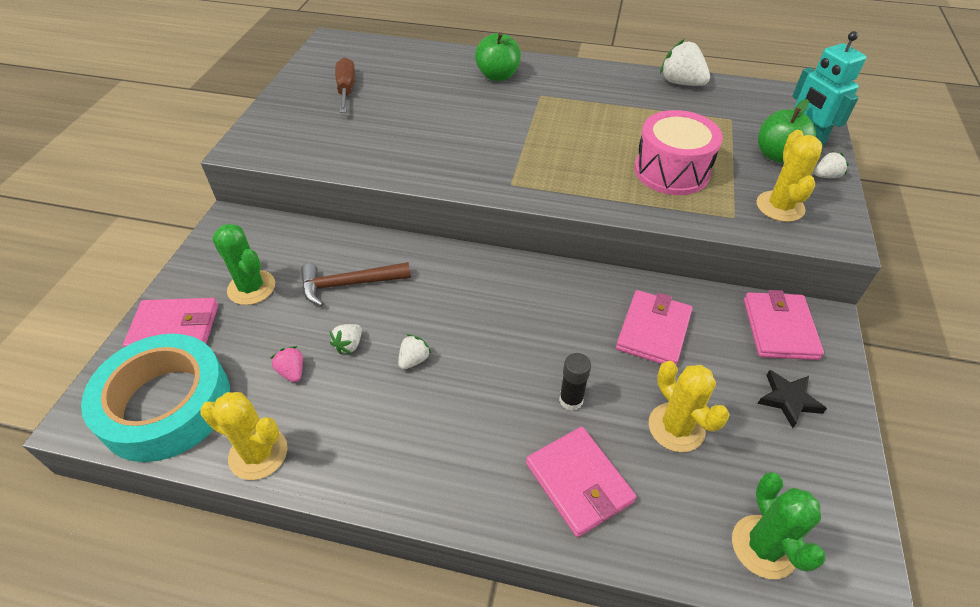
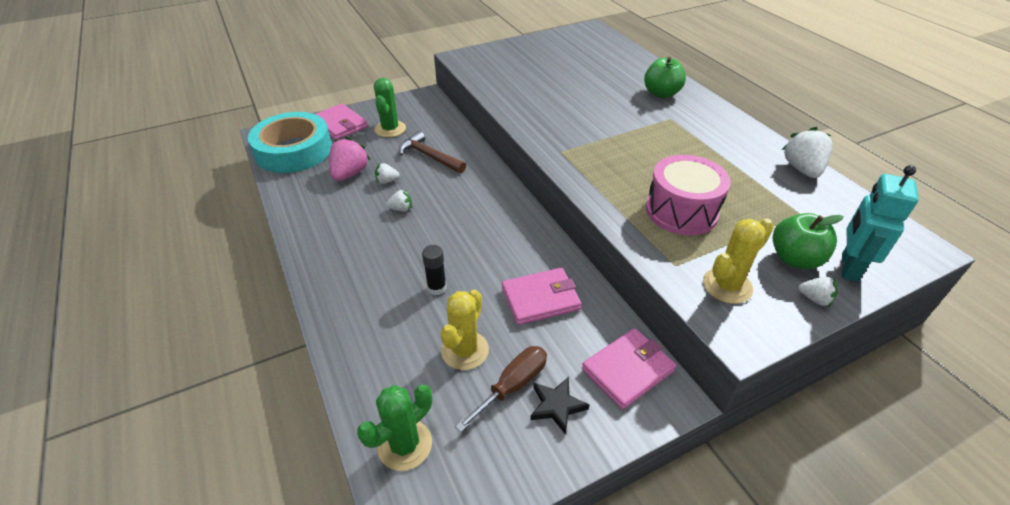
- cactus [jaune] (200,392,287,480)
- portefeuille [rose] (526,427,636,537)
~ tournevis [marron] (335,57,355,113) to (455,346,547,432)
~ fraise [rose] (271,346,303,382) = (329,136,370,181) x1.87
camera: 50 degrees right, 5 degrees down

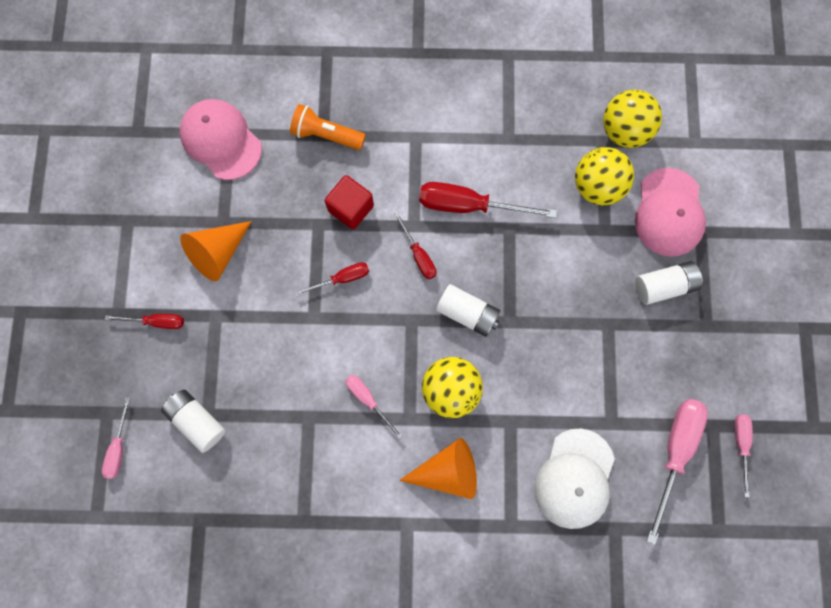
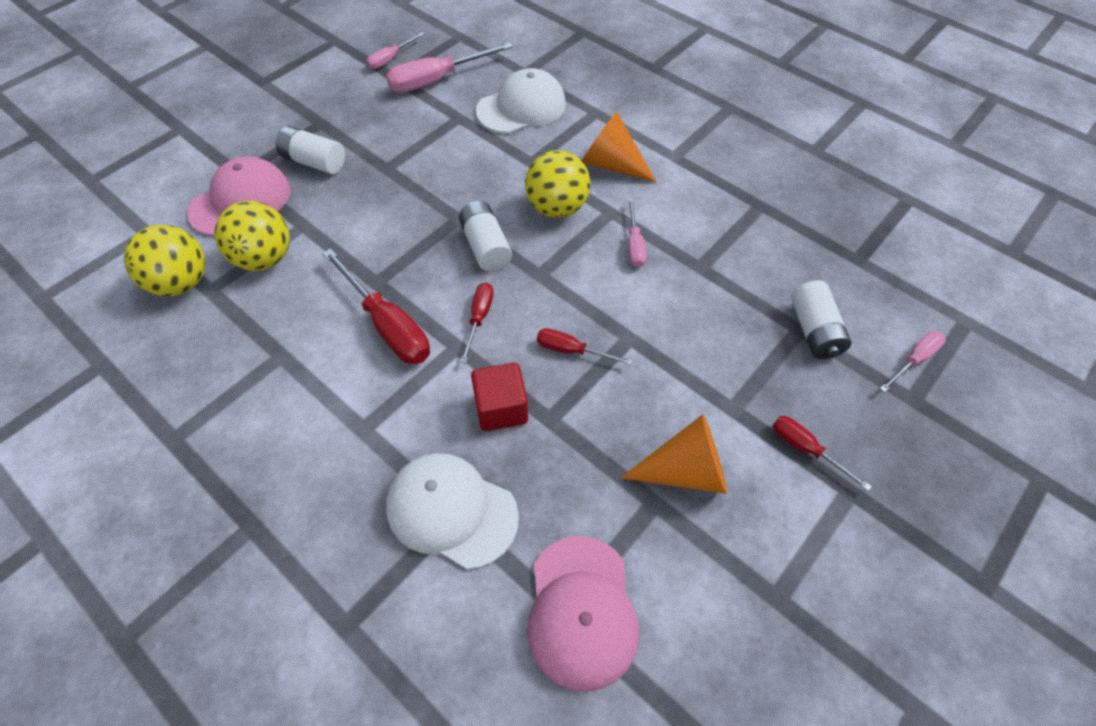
~ lampe de poche [orange] (290,104,366,150) to casquette [blanc] (386,453,519,569)
camera: 140 degrees left, 20 degrees down

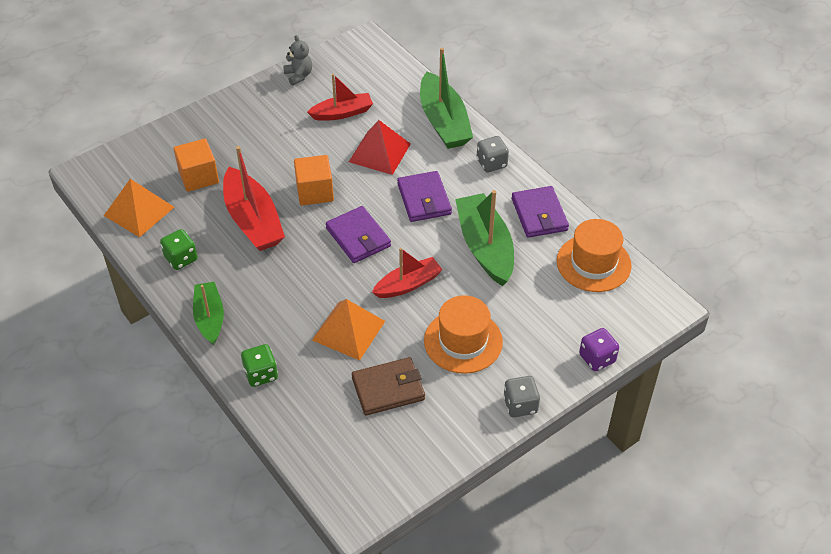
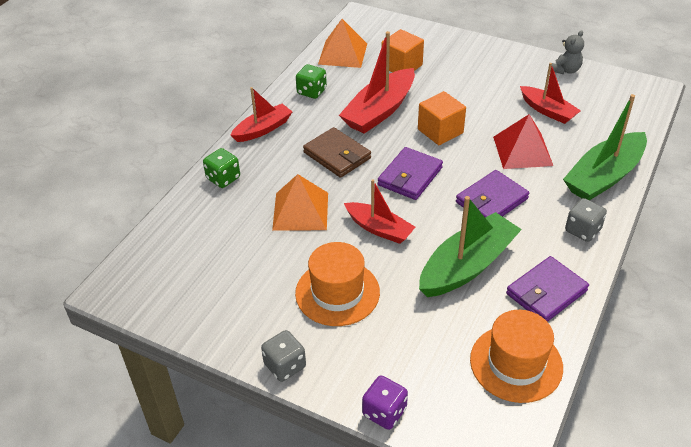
~ portefeuille [marron] (352,357,425,415) to (303,127,371,178)
~ bateau [vert] (193,282,224,345) to bateau [rouge] (230,87,292,142)
camera: 65 degrees right, 5 degrees down

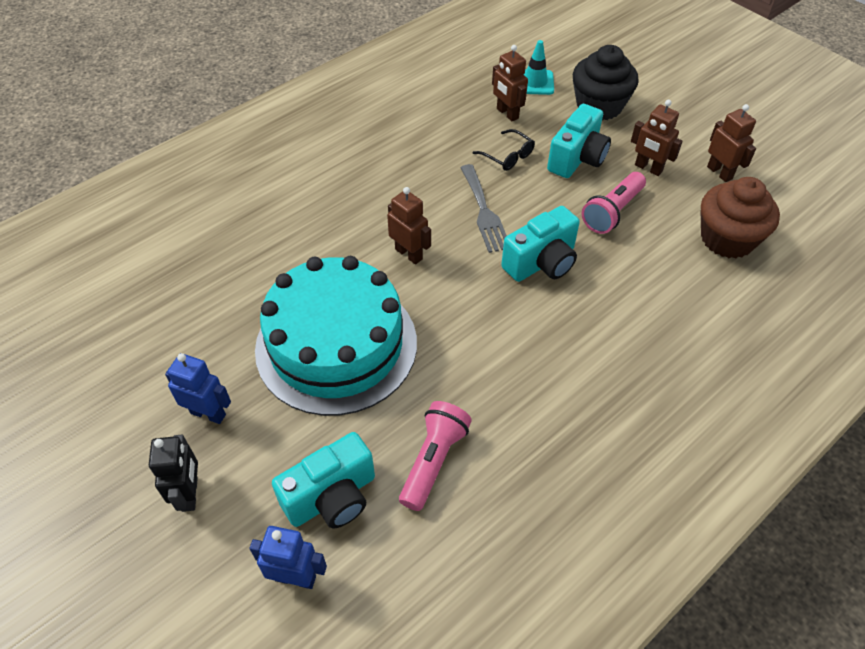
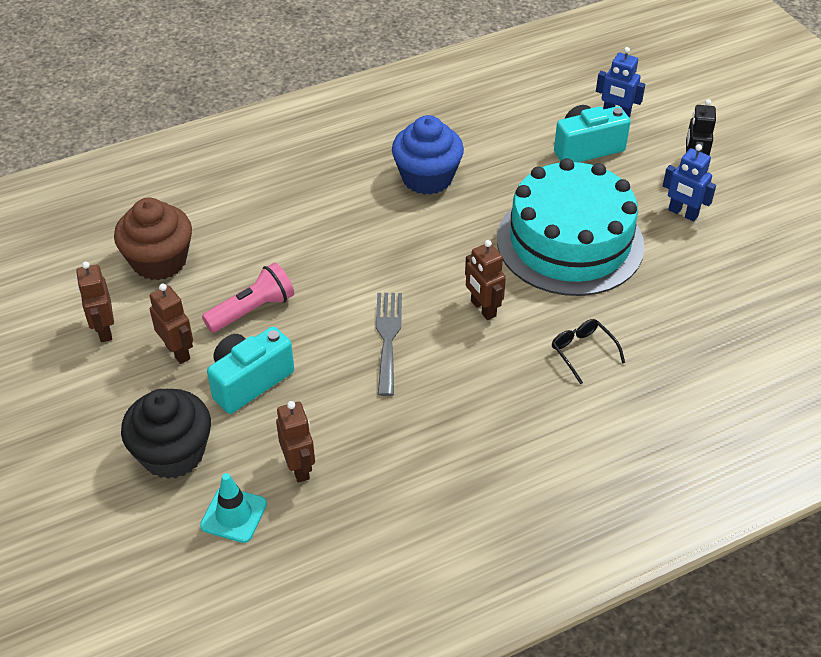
- lampe de poche [rose] (399,401,472,511)
- appareil photo [turquoise] (501,206,580,282)
+ muffin [bleu] (392,115,464,195)
~ lunettes [noir] (473,129,535,171) to (552,319,625,384)
camera: 165 degrees left, 5 degrees down

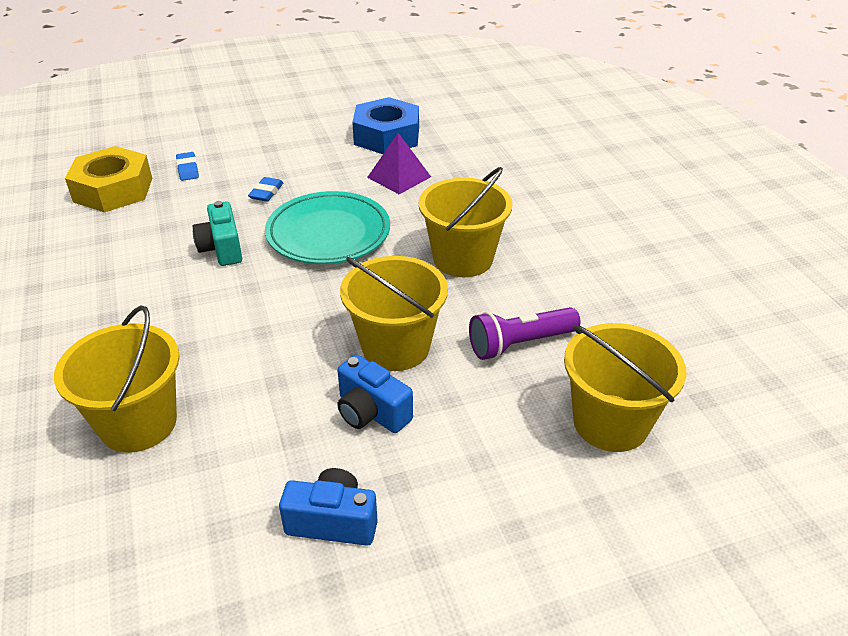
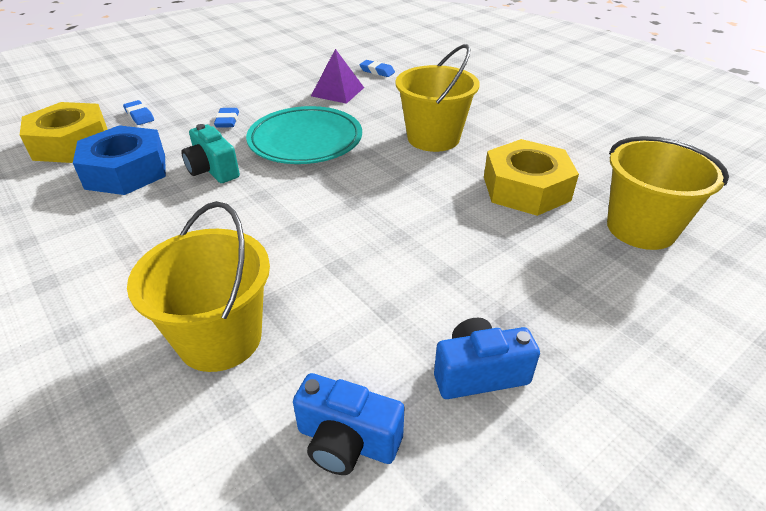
- seau [jaune] (340,256,448,371)
+ gomme [bleu] (359,60,395,77)
~ appareil photo [bleu] (337,354,413,433) to (293,373,405,475)
~ écrou [bleu] (352,97,419,154) to (73,125,166,195)
~ lampe de poche [violet] (469,307,581,360) to écrou [jaune] (484,139,579,216)
camera: 20 degrees left, 0 degrees up

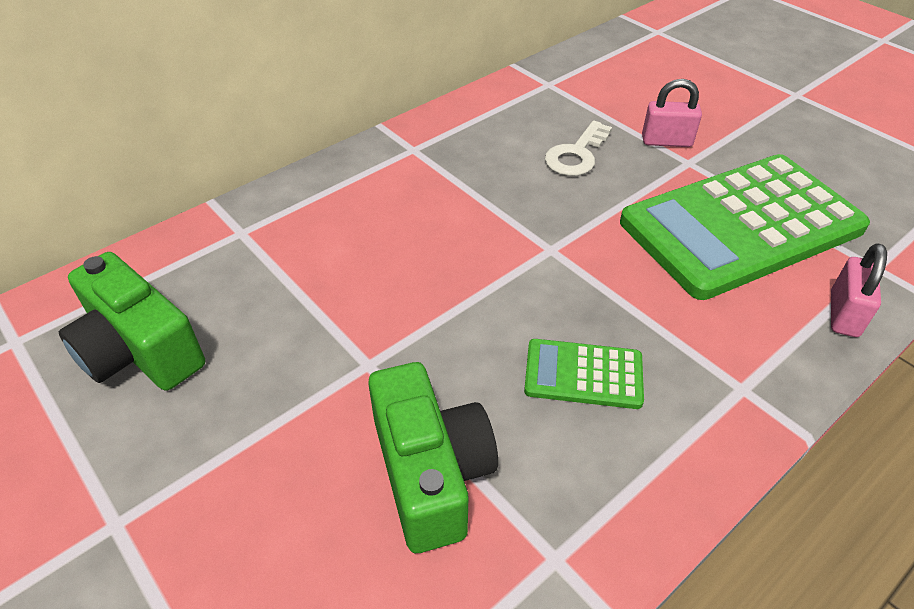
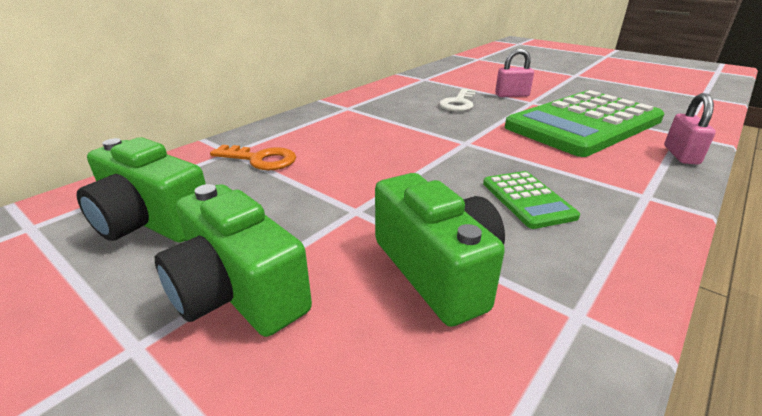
+ appareil photo [vert] (155,184,312,337)
+ clé [orange] (210,145,296,170)
~ calculatrice [vert] (524,339,644,409) = (483,171,580,229) 105 degrees counterclockwise
camera: 10 degrees left, 15 degrees down

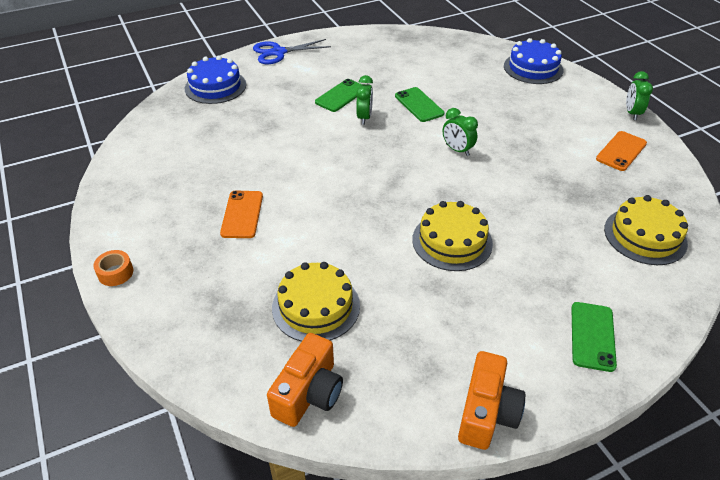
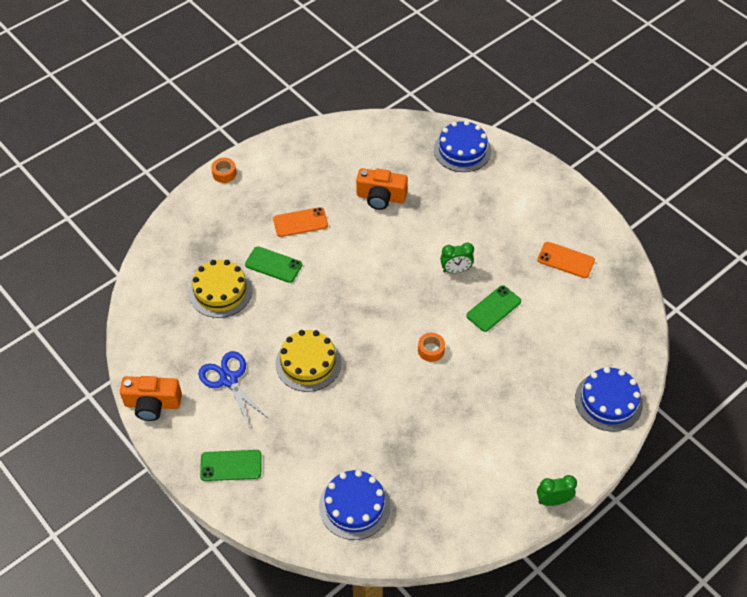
~ ciseaux [bleu] (253,39,331,64) to (198,351,269,429)
~ appareil photo [orange] (267,333,343,427) to (356,168,408,210)
~ téléphone [vert] (315,79,361,112) to (245,246,302,283)
~ téléphone [orange] (596,131,647,171) to (537,242,595,278)
~ réveil [vert] (443,108,478,156) to ruban adhésif [orange] (418,333,445,362)
~ gâteau [jaune] (604,195,688,265) to gâteau [bleu] (319,470,391,540)
camera: 75 degrees right, 10 degrees up

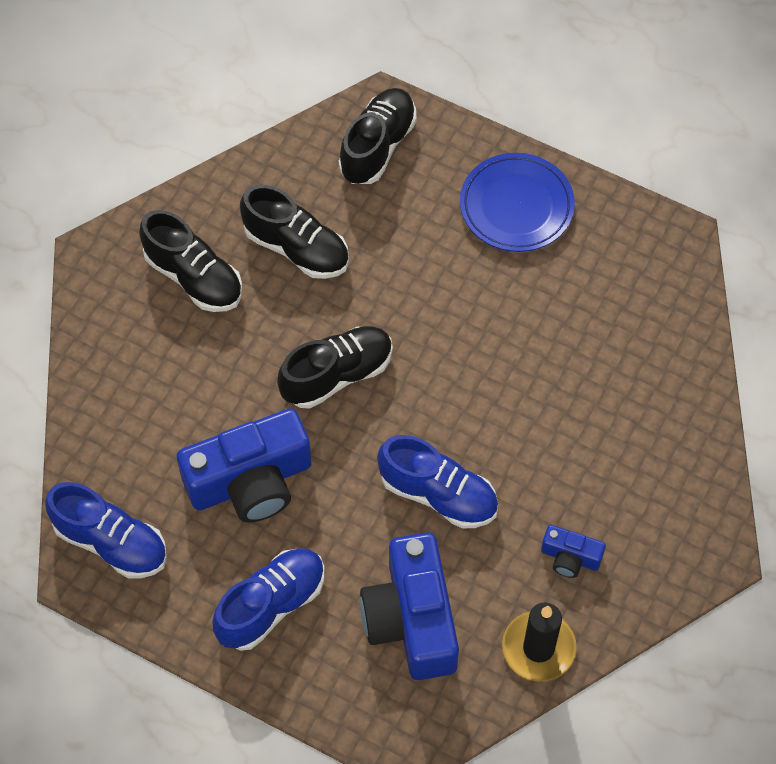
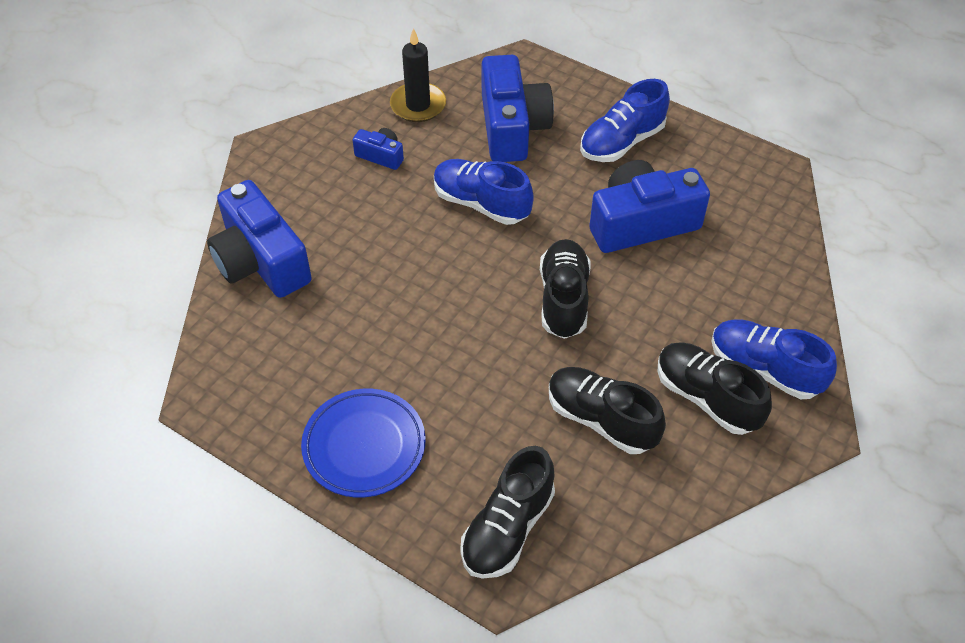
+ appareil photo [bleu] (207,180,312,298)
~ chaussure [bleu] (45,482,167,578) to (712,319,837,399)
~ chaussure [noir] (277,326,393,409) = (540,239,590,339) 120 degrees clockwise
camera: 175 degrees left, 10 degrees down

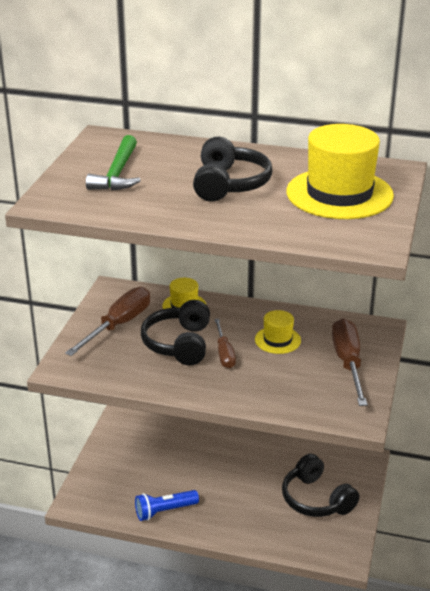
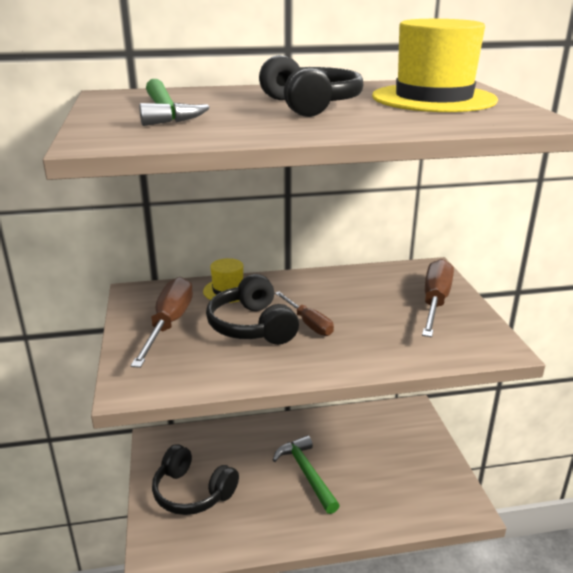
- lampe de poche [bleu] (135,490,199,521)
- chapeau [jaune] (255,310,301,354)
+ marteau [vert] (273,435,340,514)
~ casque audio [noir] (282,454,359,517) to (152,444,239,515)
~ tournevis [marron] (332,318,368,406) = (422,259,454,337) 45 degrees clockwise
camera: 25 degrees left, 5 degrees down

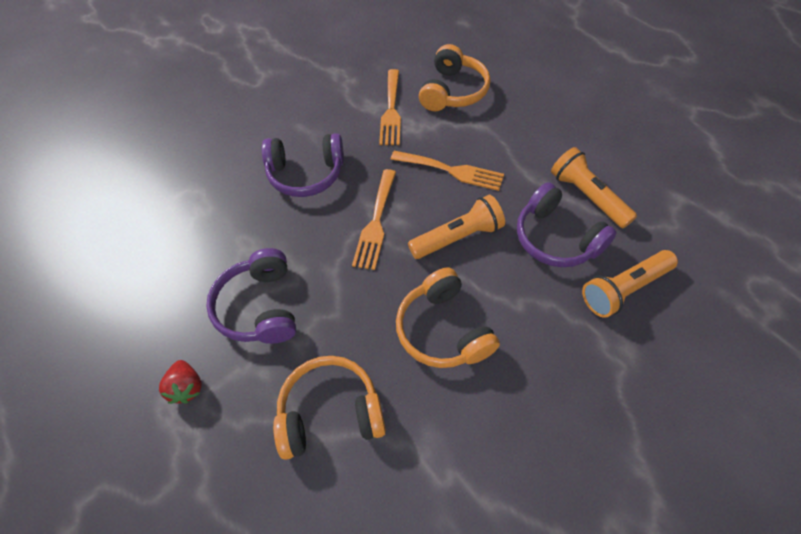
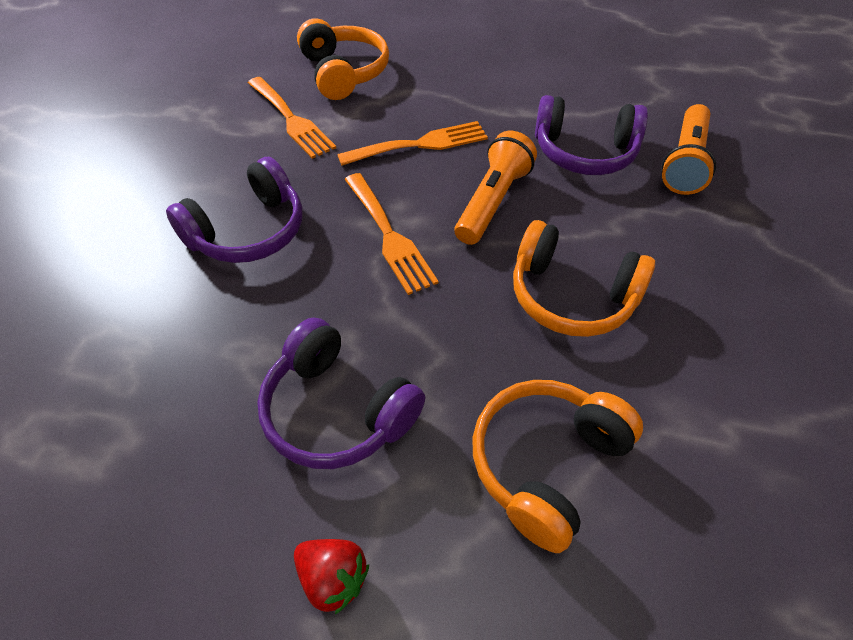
- lampe de poche [orange] (551,147,637,228)
camera: 40 degrees left, 5 degrees down

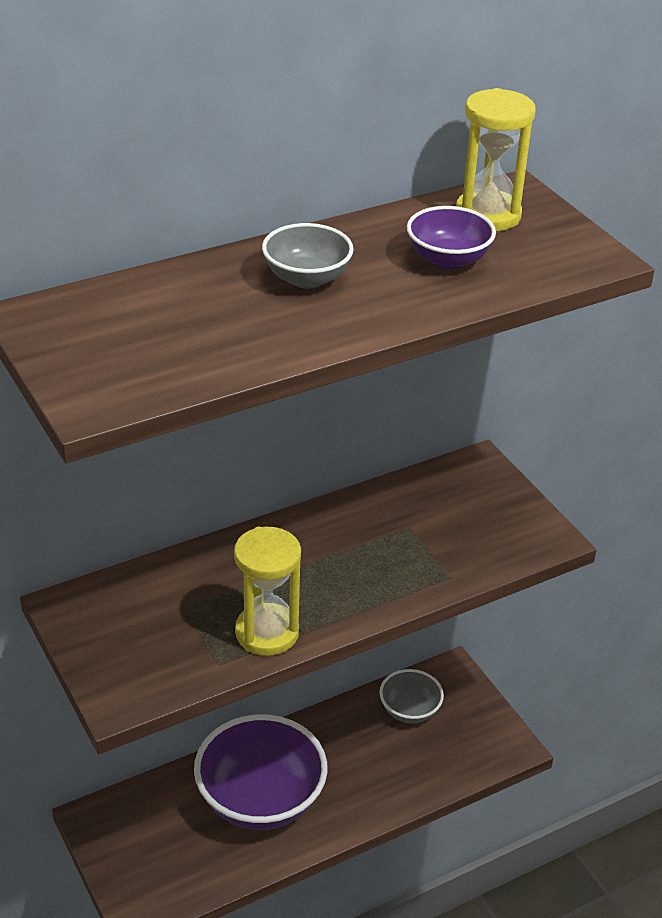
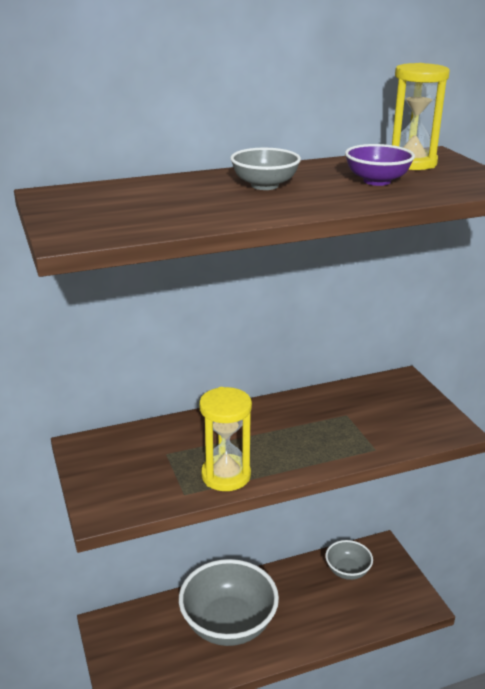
~ bol [violet] (194,714,328,830) to bol [gris] (179,559,279,646)
camera: 10 degrees right, 10 degrees down

